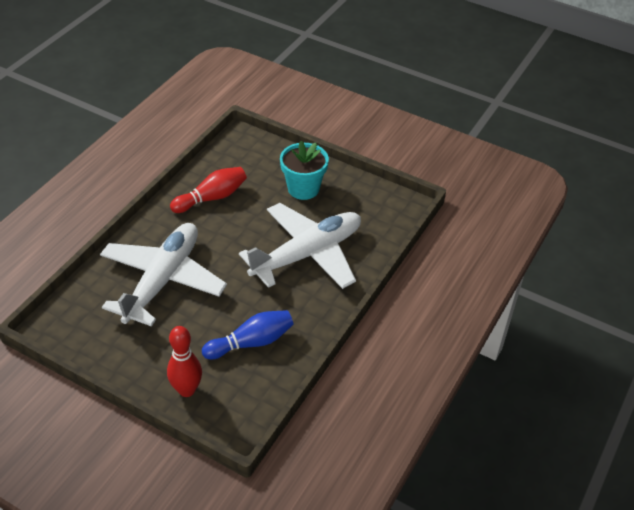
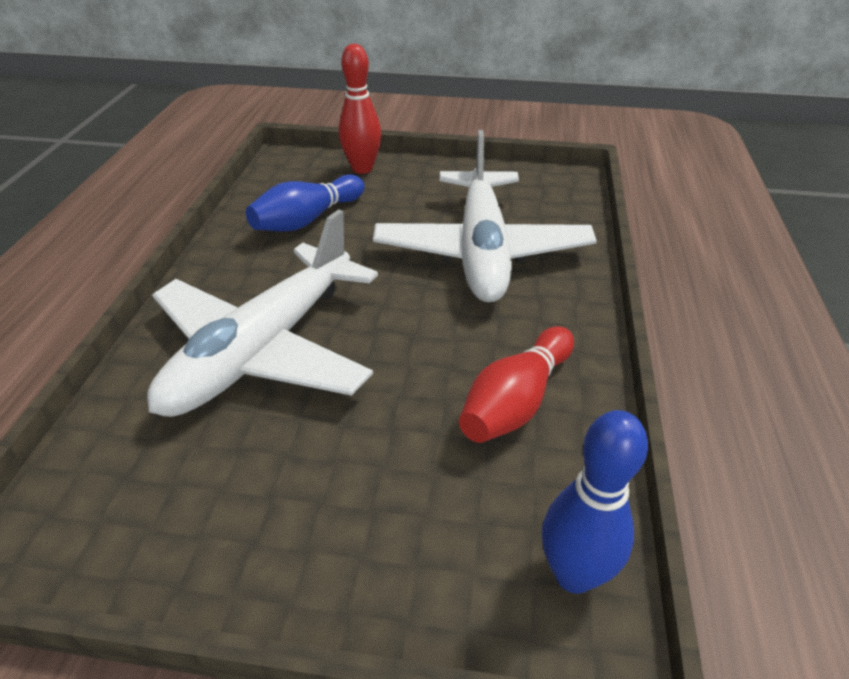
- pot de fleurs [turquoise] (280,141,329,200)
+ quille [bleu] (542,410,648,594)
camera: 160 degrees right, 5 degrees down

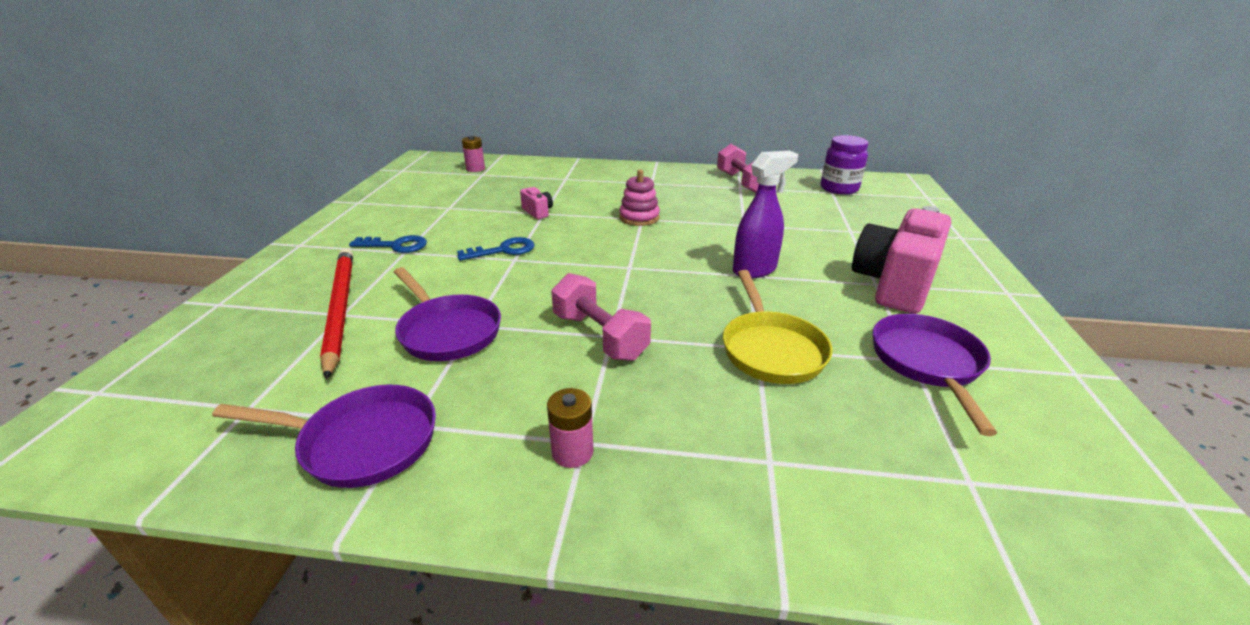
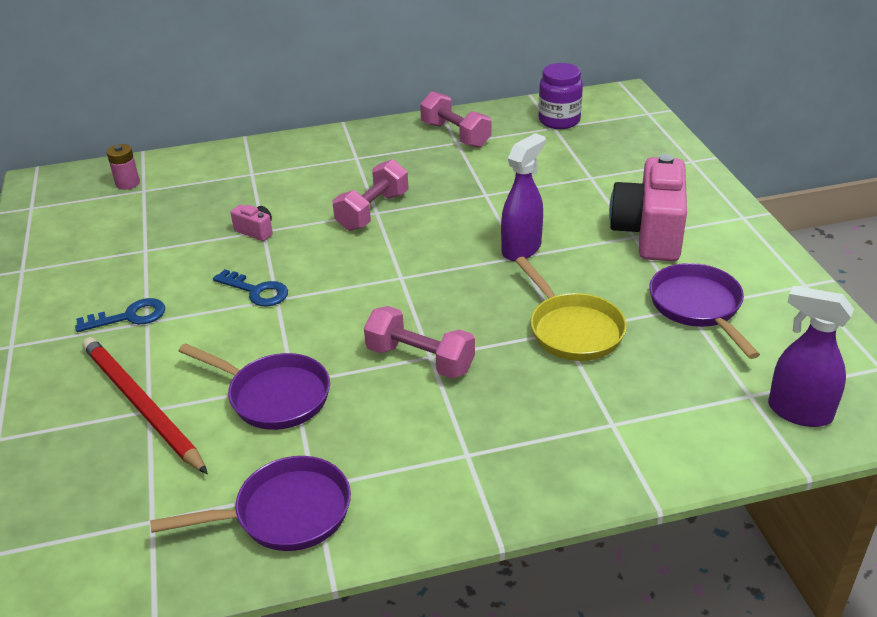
- pile [rose] (547,388,593,468)
+ vaporisateur [violet] (768,286,854,427)
~ jouet à empiler [rose] (619,169,660,226) to haltère [rose] (333,159,409,231)
~ clé [bleu] (457,237,534,261) = (213,269,288,307) 75 degrees clockwise
camera: 20 degrees left, 5 degrees up

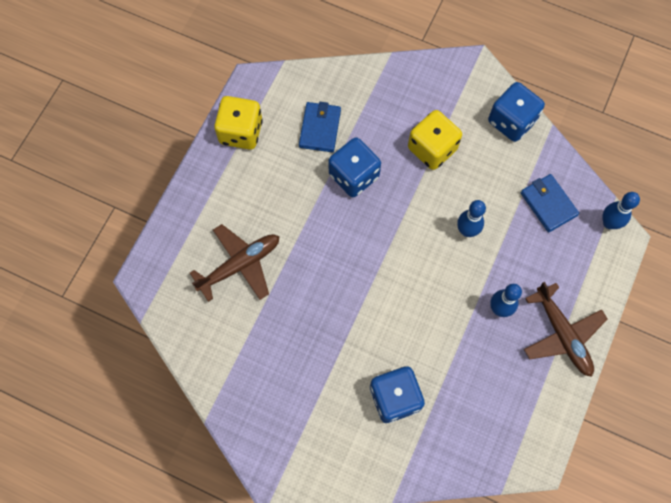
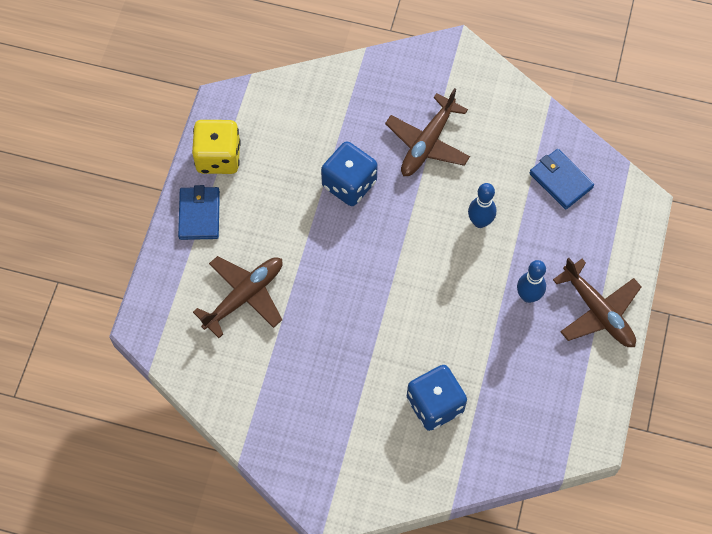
- dé [bleu] (488,82,545,142)
- quille [bleu] (602,192,640,229)
~ portefeuille [bleu] (299,102,341,152) to (178,185,220,240)
~ dé [jaune] (408,110,462,170) to avion [marron] (385,88,470,176)
camera: 10 degrees left, 5 degrees down

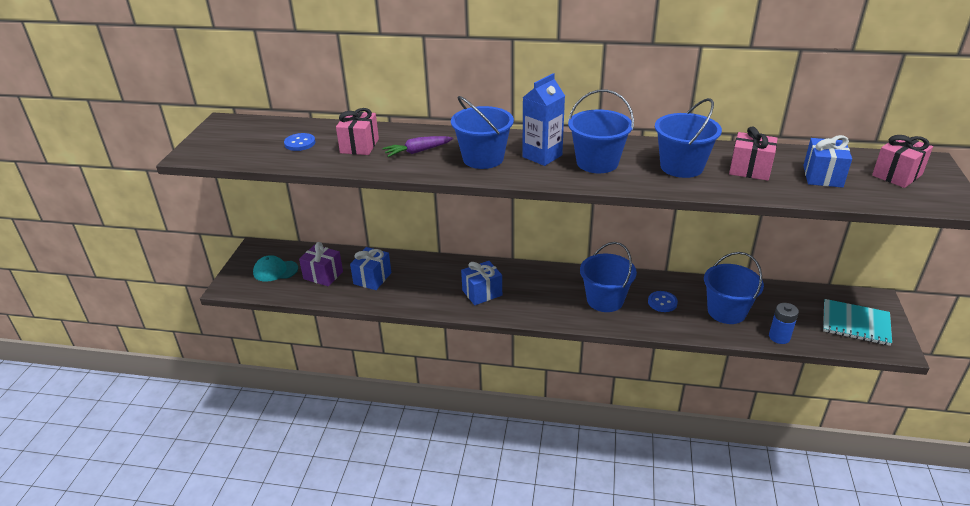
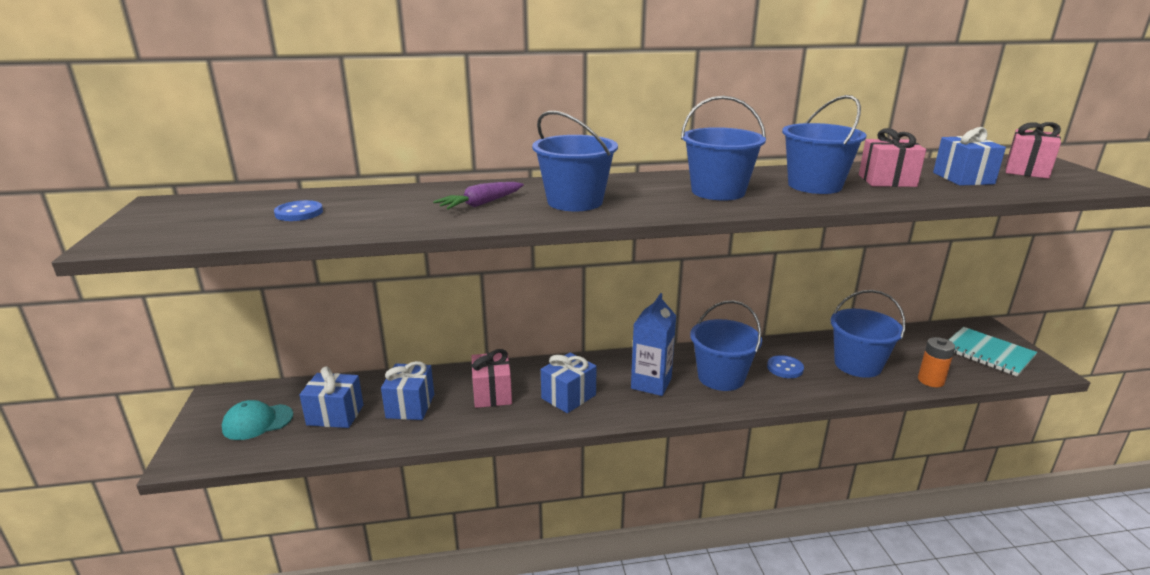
~ cadeau [rose] (336,108,379,155) to (471,349,512,408)
~ brique de lait [bleu] (522,73,565,166) to (631,293,676,396)
~ cadeau [violet] (299,242,343,286) to cadeau [bleu] (299,366,364,428)
~ pile [bleu] (769,303,799,344) to pile [orange] (918,337,955,387)
~ carnet [turquoise] (823,299,892,346) = (949,327,1037,377) 45 degrees clockwise
camera: 20 degrees left, 10 degrees down

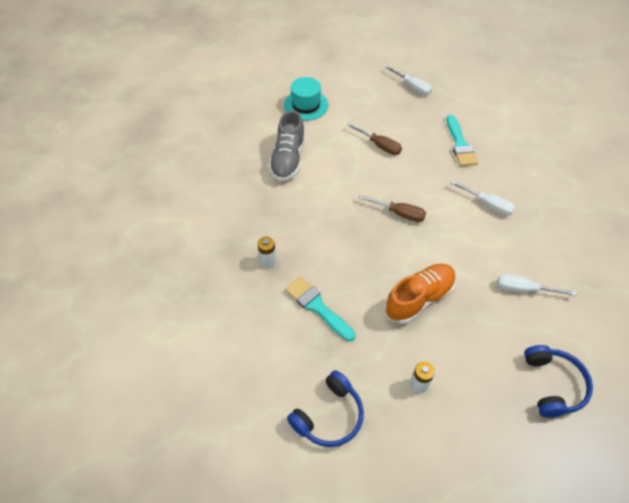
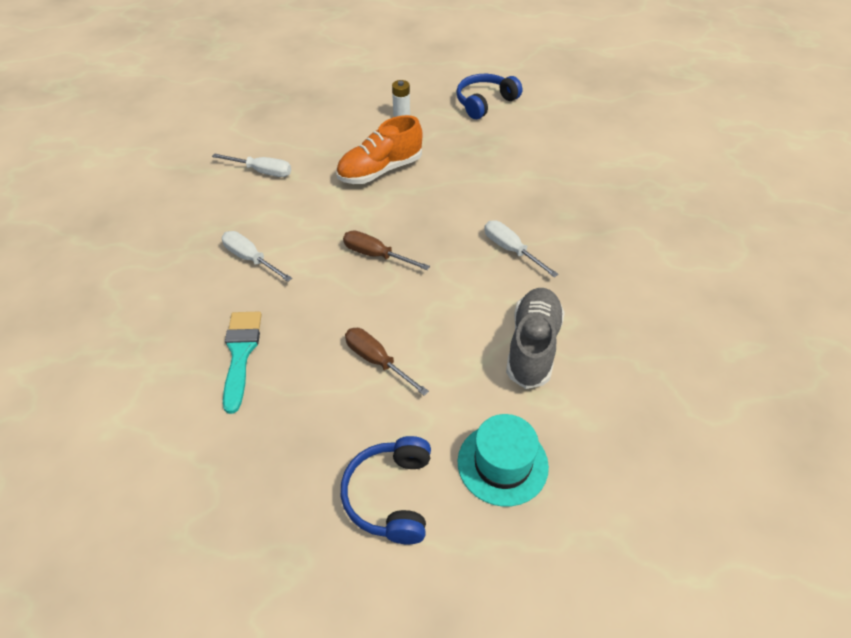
- pile [blanc] (258,237,276,268)
- pinceau [turquoise] (285,276,355,341)
~ tournevis [blanc] (384,65,432,95) to (484,220,558,277)
~ casque audio [bleu] (524,345,593,418) to (341,436,431,544)
camera: 175 degrees left, 5 degrees down

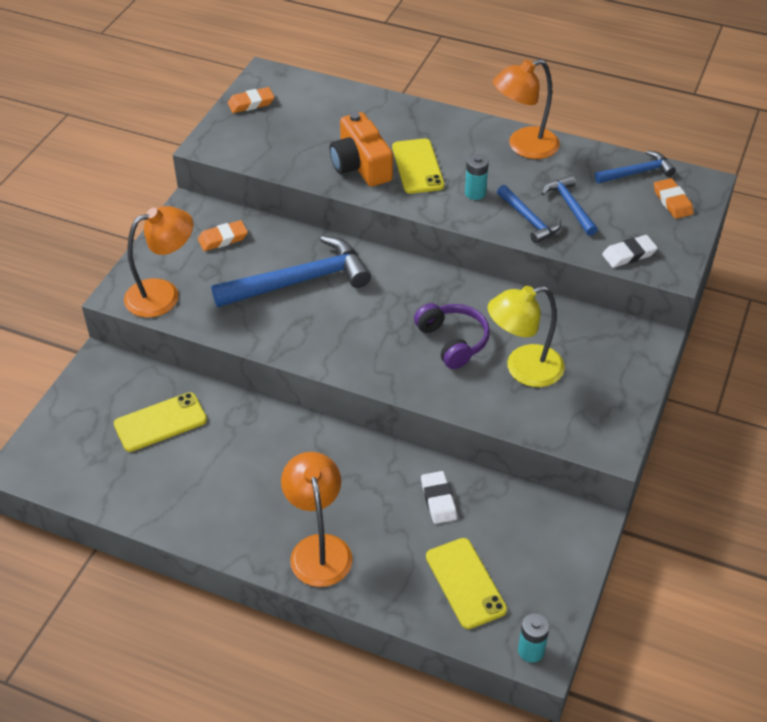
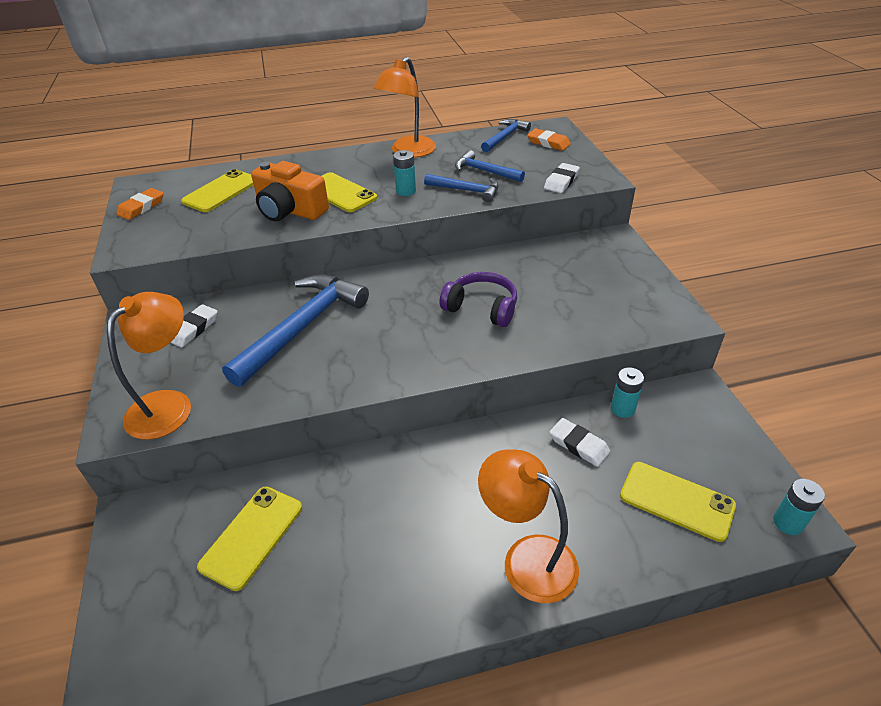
- lampe [jaune] (488,286,565,387)
+ téléphone [jaune] (181,169,254,212)
+ pile [turquoise] (611,367,644,418)
~ gomme [orange] (198,220,248,251) to gomme [blanc] (170,304,217,347)
camera: 35 degrees left, 5 degrees down

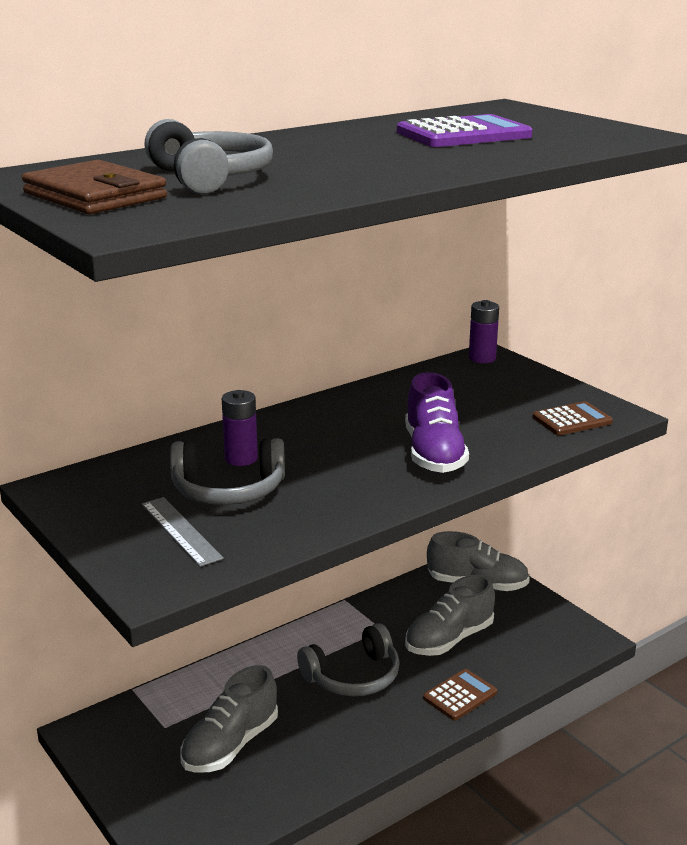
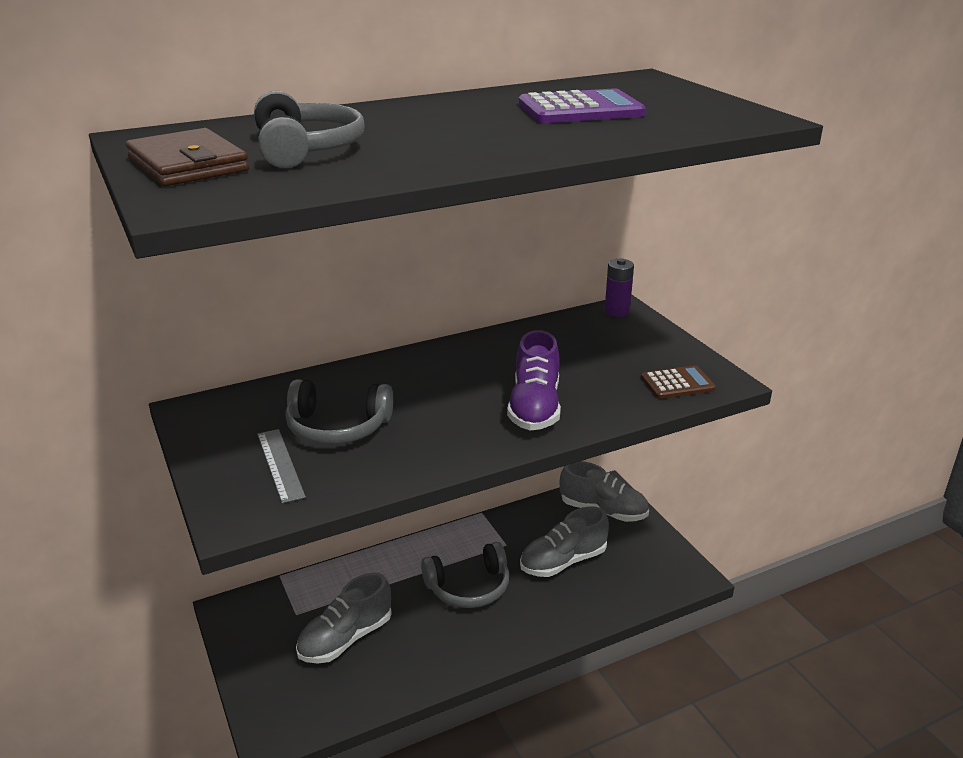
- pile [violet] (222,390,258,466)
- calculatrice [marron] (423,669,497,720)
camera: 10 degrees right, 5 degrees up

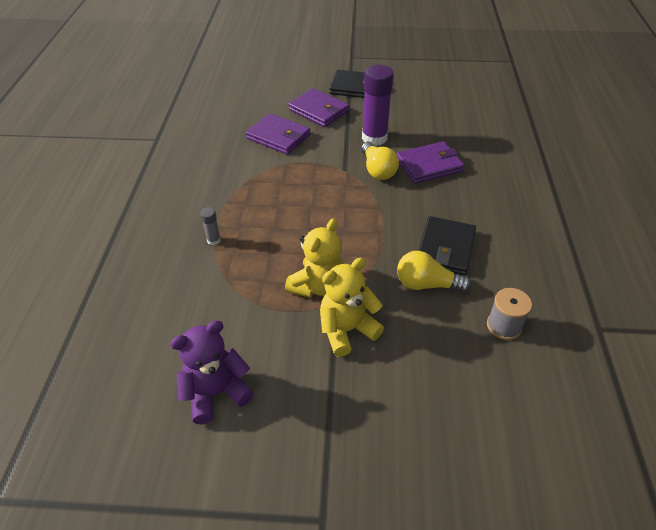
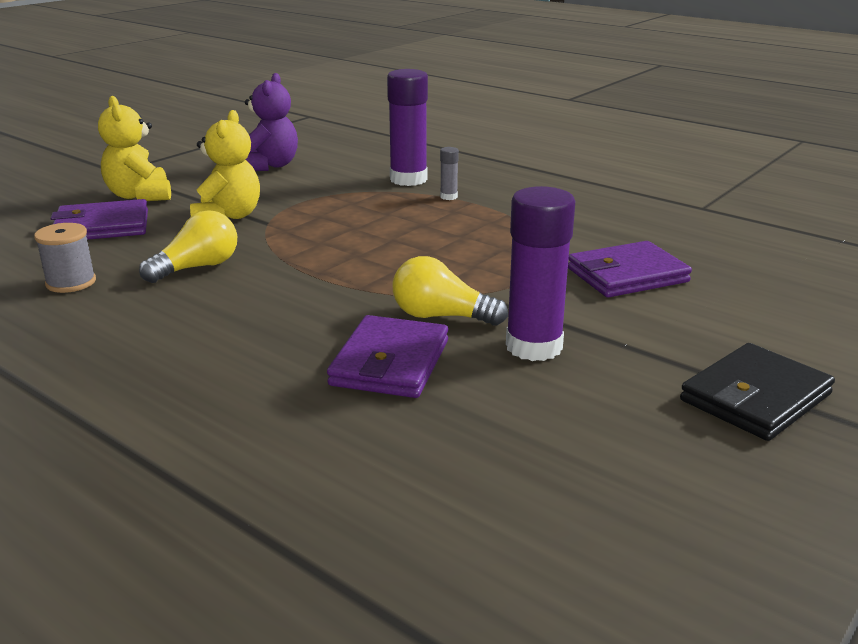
- portefeuille [noir] (418,216,476,276)
+ bâton de colle [violet] (387,69,428,186)
~ ours en peluche [jaune] (285,218,343,298) to (98,96,171,201)
~ portefeuille [violet] (288,88,349,127) to (50,199,148,240)
camera: 125 degrees right, 20 degrees down

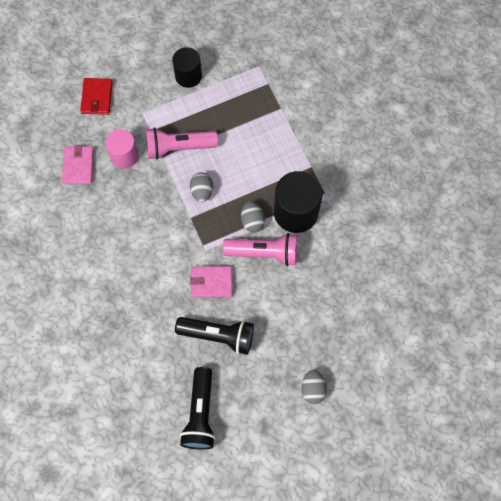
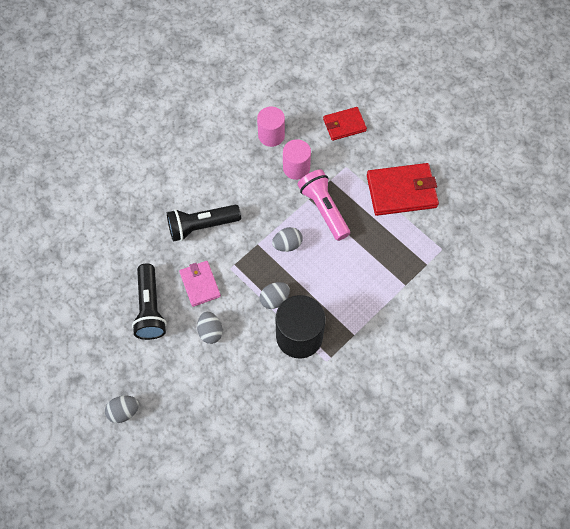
- lampe de poche [rose] (223,233,298,266)
+ œuf [gris] (197,311,223,344)
~ lampe de poche [noir] (180,367,215,449) to (167,205,241,242)
~ portefeuille [rose] (62,145,94,184) to cylindre [rose] (257,107,285,147)
~ cylindre [noir] (172,47,202,88) to portefeuille [rouge] (367,163,439,216)
camera: 70 degrees right, 5 degrees down

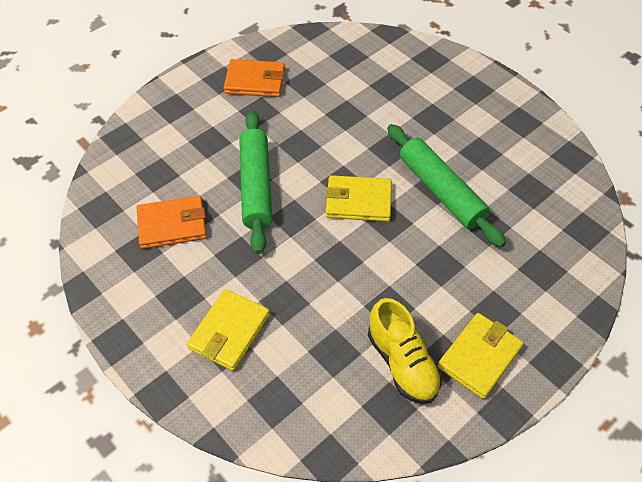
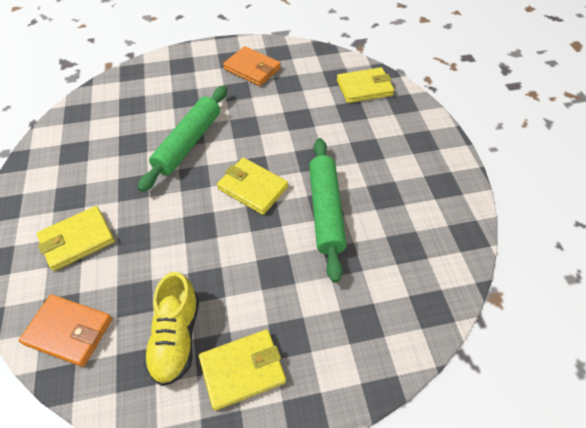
+ portefeuille [jaune] (337,67,394,103)
~ portefeuille [orange] (137,196,207,249) to (19,294,112,367)
camera: 30 degrees right, 0 degrees up

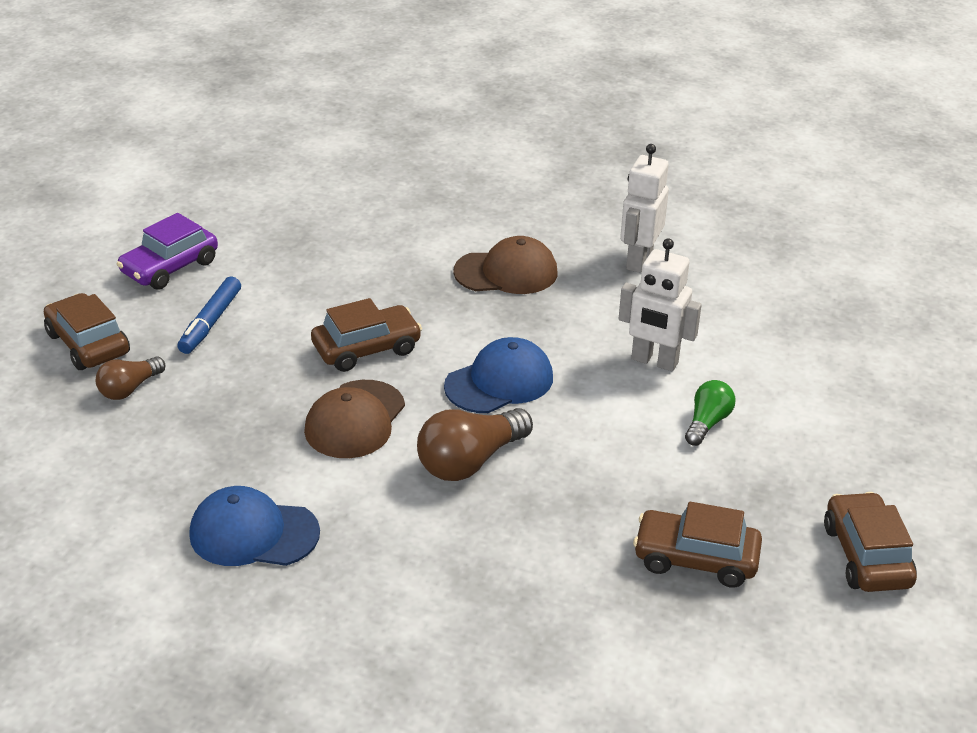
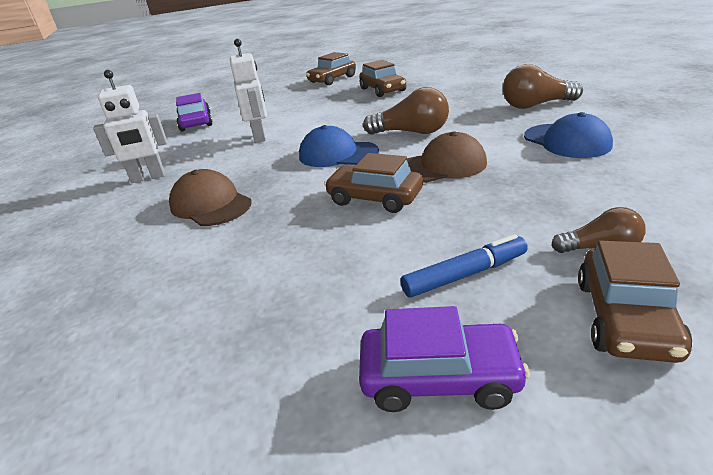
- ampoule [vert] (685,380,736,446)
+ voiture [violet] (176,93,213,131)
+ ampoule [marron] (503,64,583,109)
camera: 125 degrees left, 5 degrees down

